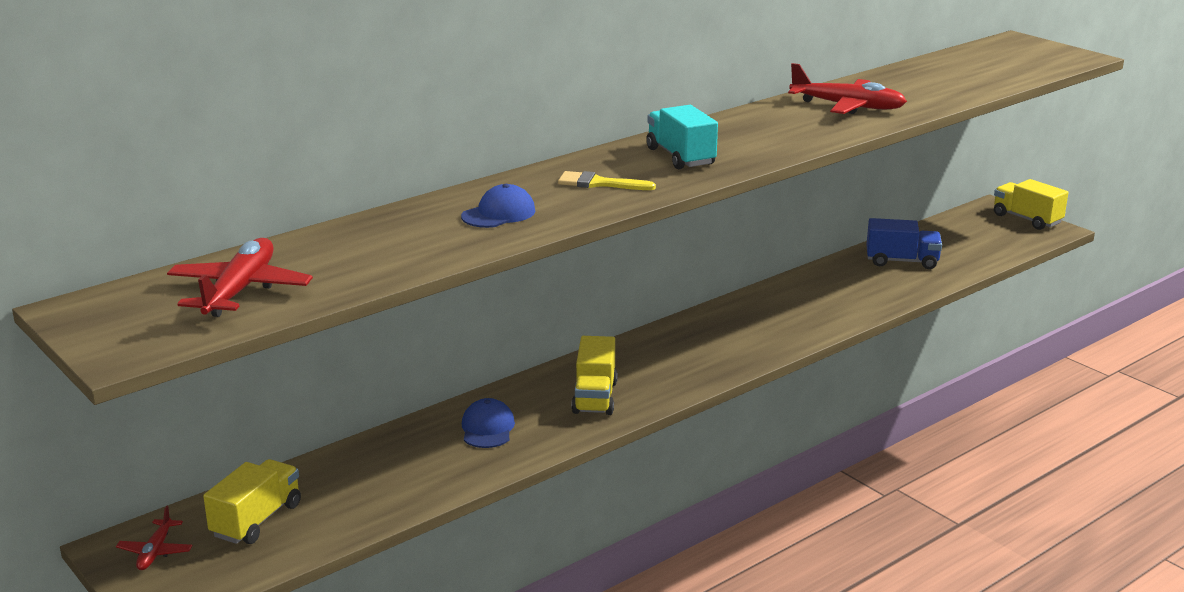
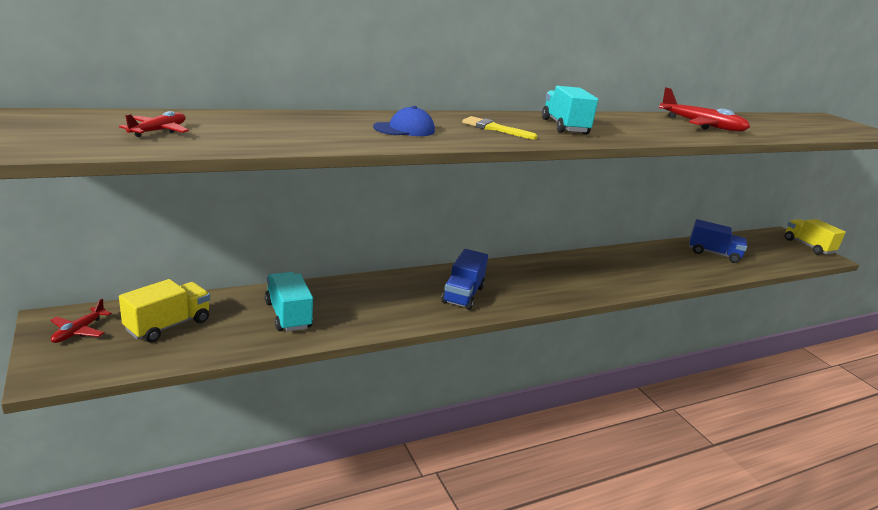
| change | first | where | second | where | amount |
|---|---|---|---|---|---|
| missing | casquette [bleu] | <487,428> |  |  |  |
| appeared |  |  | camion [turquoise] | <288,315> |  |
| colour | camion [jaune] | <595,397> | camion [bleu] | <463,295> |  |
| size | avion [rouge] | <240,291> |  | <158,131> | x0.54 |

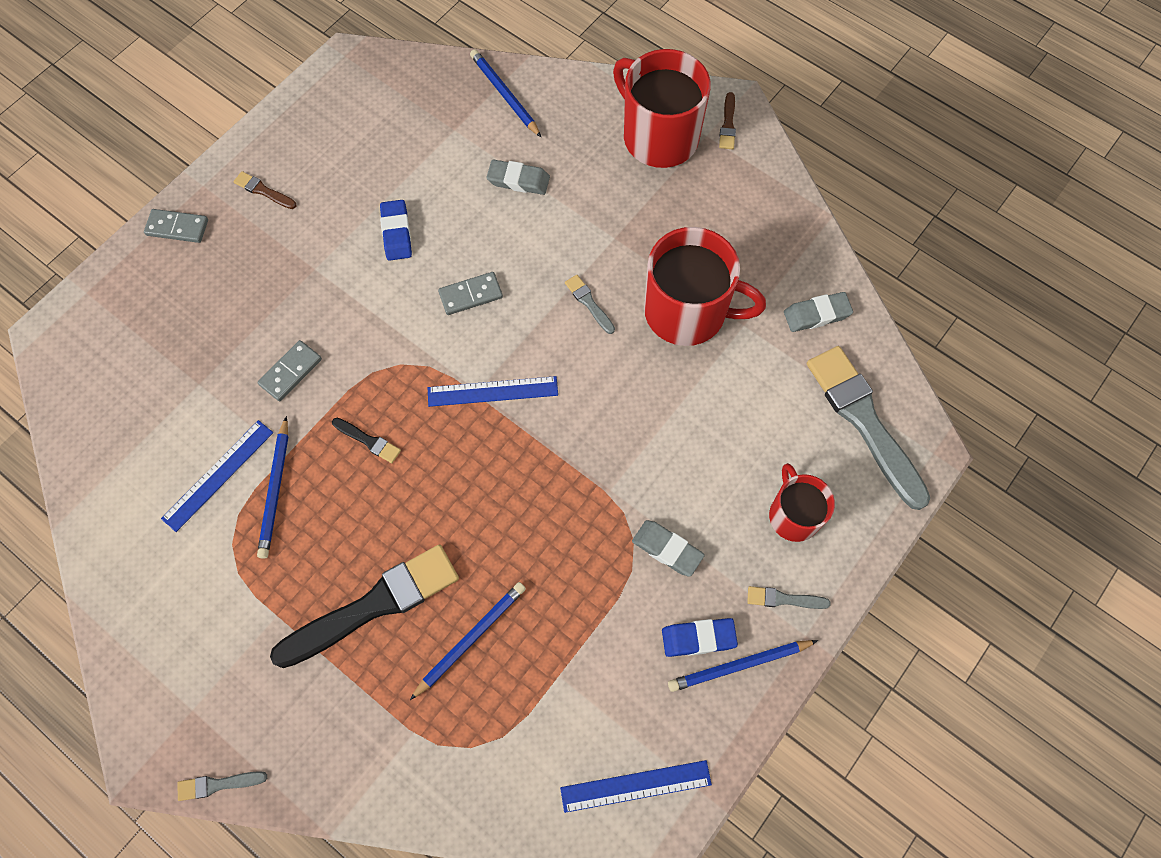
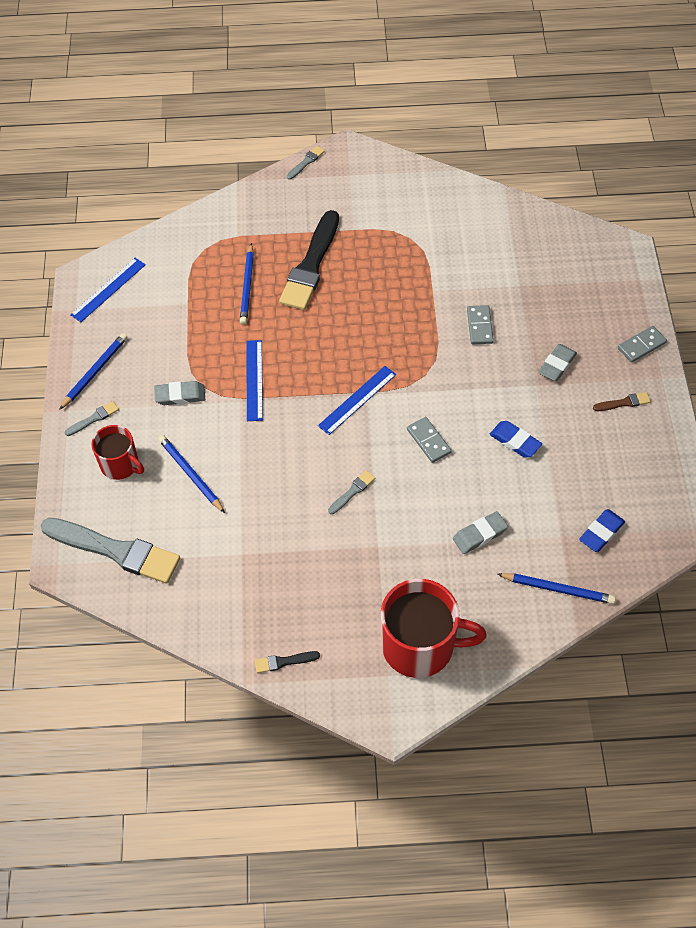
| change | first | where | second | where | amount |
|---|---|---|---|---|---|
| missing | tasse [rouge] | <688,312> |  |  |  |
| missing | pinceau [marron] | <728,124> |  |  |  |
| relocated | règle [bleu] | <218,475> |  | <254,380> |  |
| relocated | crayon [bleu] | <275,490> |  | <191,474> |  |
| relocated | pinceau [noir] | <368,441> |  | <284,662> |  |
| relocated | gomme [bleu] | <698,638> |  | <601,532> |  |
| relocated | gomme [gris] | <816,314> |  | <557,365> |  |
| spun | domino [gris] | <470,295> |  | <429,441> | 60 degrees counterclockwise |
| spun | pinceau [gris] | <589,303> |  | <352,491> | 60 degrees counterclockwise |

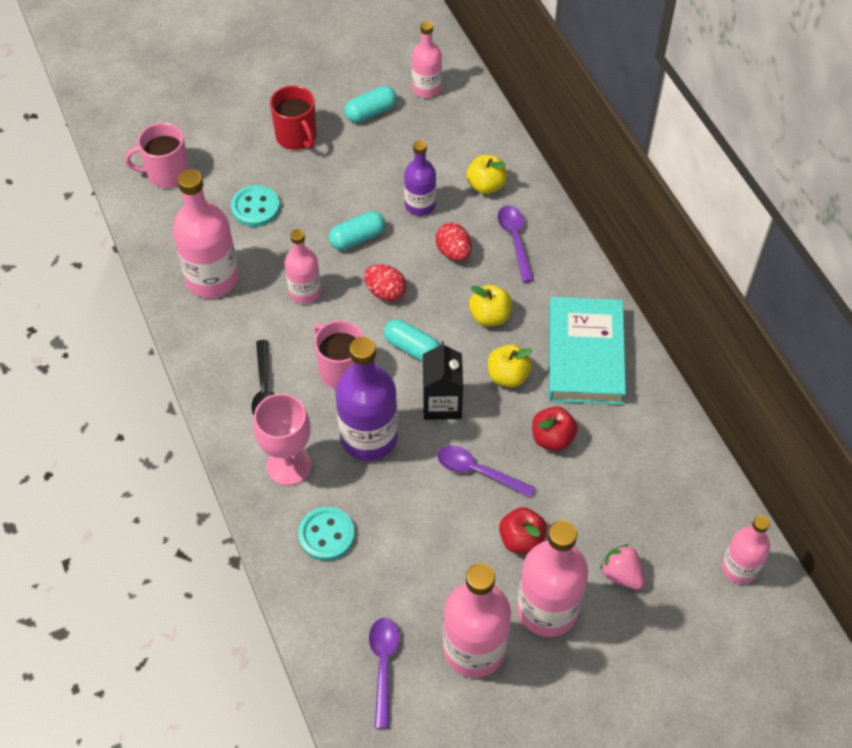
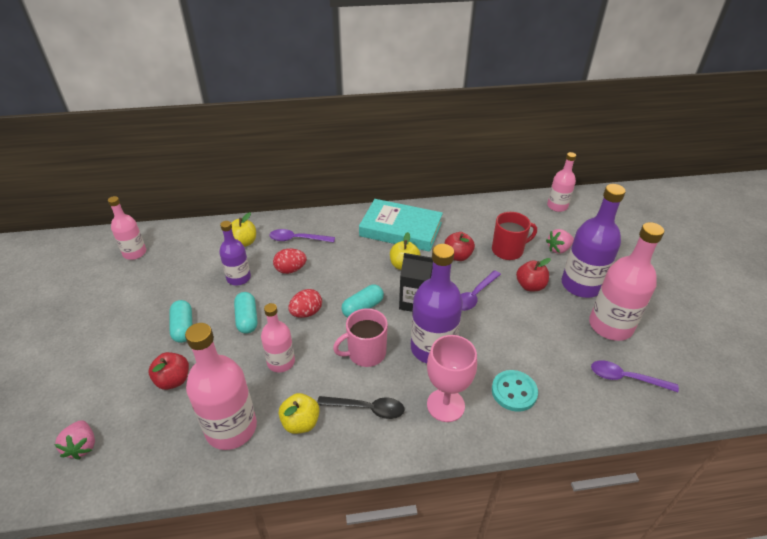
| change | first | where | second | where | amount |
|---|---|---|---|---|---|
| relocated | tasse [rouge] | <297,136> |  | <508,250> |  |
| relocated | gélule [turquoise] | <371,112> |  | <183,327> |  |
| relocated | pomme [jaune] | <489,316> |  | <301,423> |  |
| exchanged | tasse [rose] | <166,173> | fraise [rose] | <82,446> |  |
| exchanged | bouton [turquoise] | <255,207> | pomme [rouge] | <173,380> |  |
| colour | bouteille [rose] | <547,609> | bouteille [violet] | <581,285> |  |

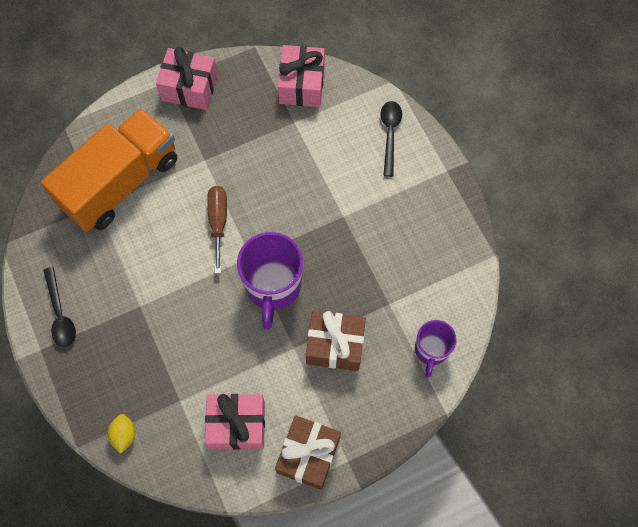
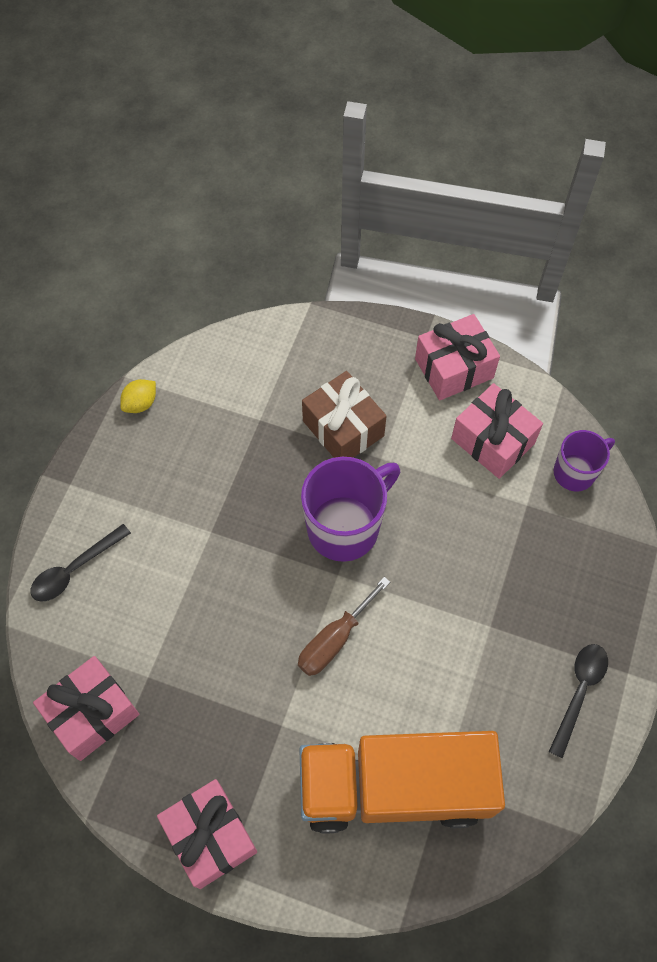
| change | first | where | second | where | amount |
|---|---|---|---|---|---|
| relocated | citron [jaune] | <124,435> |  | <140,403> |  |
| relocated | tasse [violet] | <431,350> |  | <575,472> |  |
| colour | cadeau [marron] | <308,455> | cadeau [rose] | <454,368> |  |

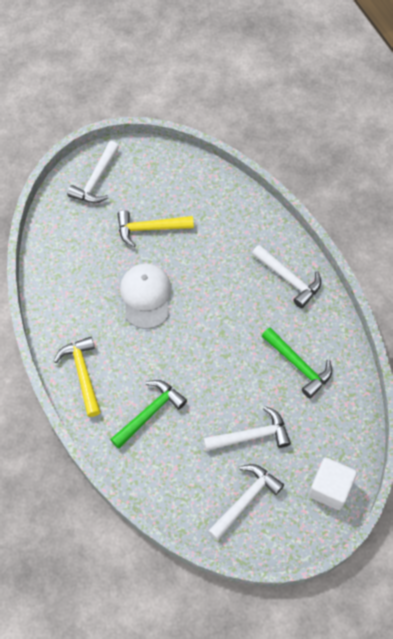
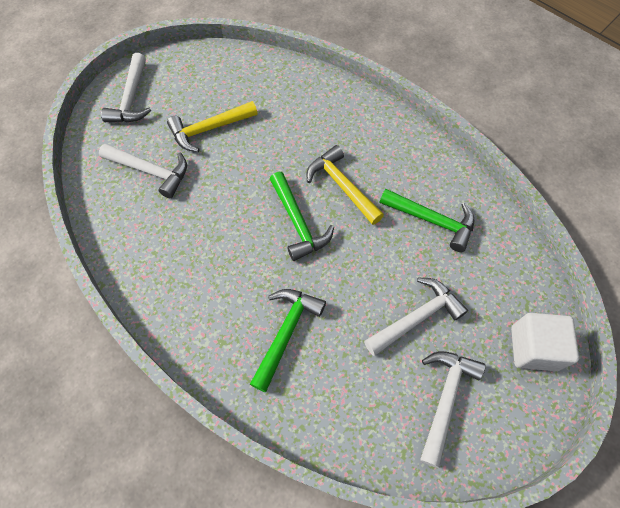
| change | first | where | second | where | amount |
|---|---|---|---|---|---|
| missing | casquette [blanc] | <146,296> |  |  |  |
| appeared |  |  | marteau [vert] | <297,223> |  |
| relocated | marteau [jaune] | <83,373> |  | <342,186> |  |
| relocated | marteau [blanc] | <288,279> |  | <150,171> |  |

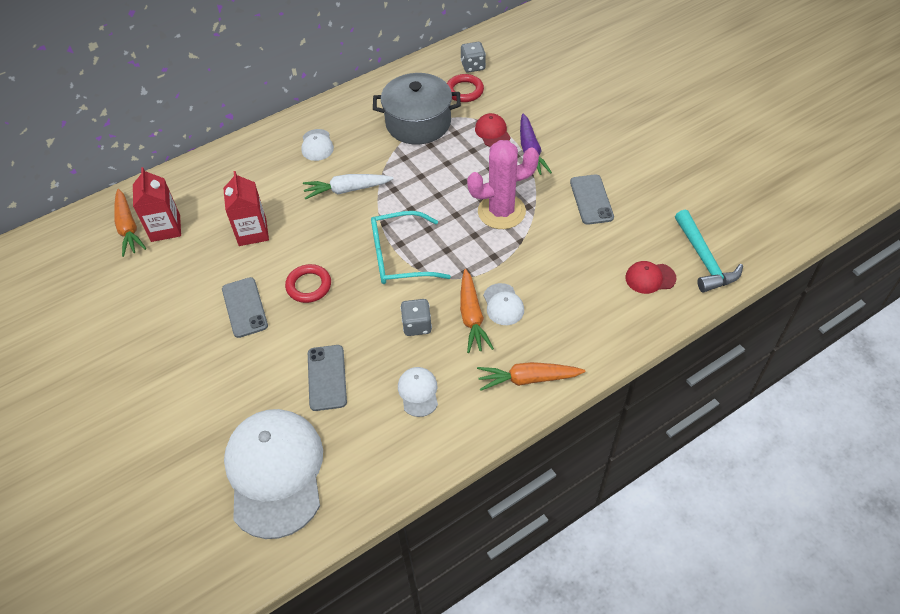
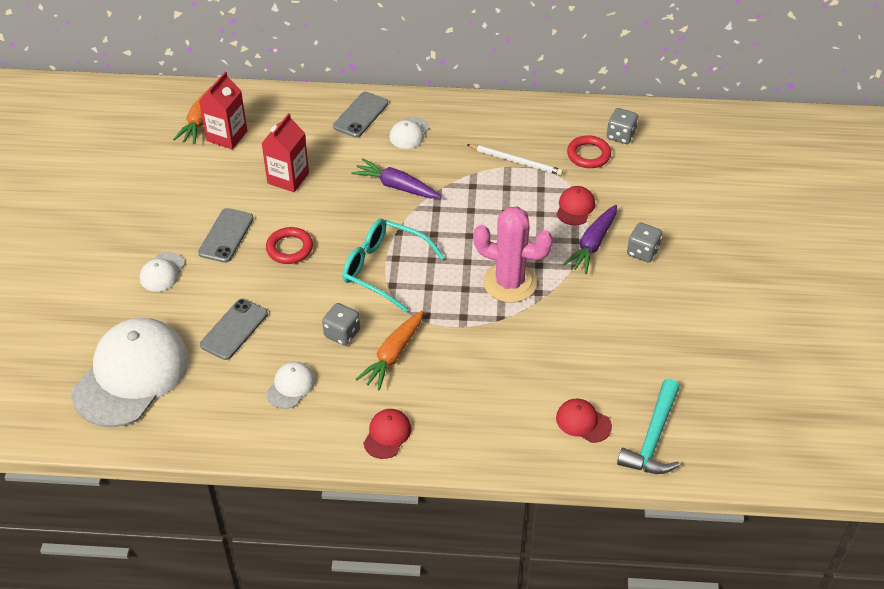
| change | first | where | second | where | amount |
|---|---|---|---|---|---|
| appeared |  |  | dé [gris] | <642,252> |  |
| relocated | casquette [blanc] | <503,304> |  | <162,272> |  |
| relocated | téléphone [gris] | <591,199> |  | <361,115> |  |
| exchanged | marmite [gris] | <418,123> | crayon [blanc] | <516,161> |  |
| exchanged | carotte [orange] | <528,379> | casquette [rouge] | <387,435> |  |
| colour | carotte [blanc] | <347,190> | carotte [violet] | <396,186> |  |

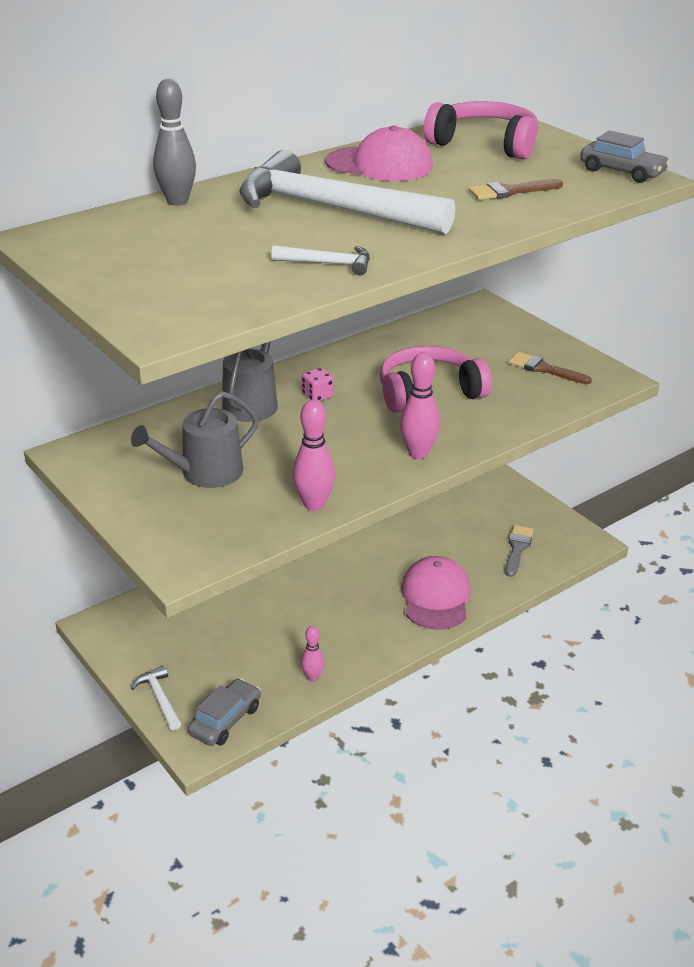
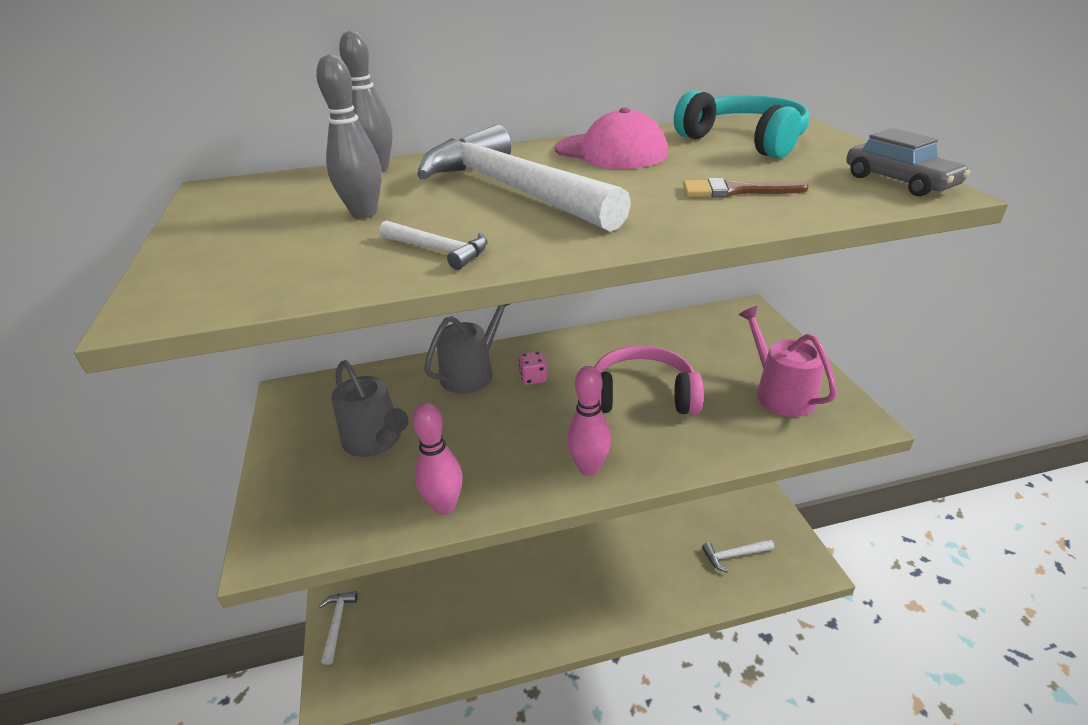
| change | first | where | second | where | amount |
|---|---|---|---|---|---|
| missing | voiture [gris] | <225,720> |  |  |  |
| missing | quille [rose] | <312,677> |  |  |  |
| missing | casquette [rose] | <435,597> |  |  |  |
| appeared |  |  | quille [gris] | <364,213> |  |
| exchanged | pinceau [gris] | <517,548> | marteau [blanc] | <734,555> |  |
| exchanged | pinceau [marron] | <544,369> | arrosoir [rose] | <780,393> |  |
| colour | casque audio [rose] | <484,144> | casque audio [turquoise] | <744,141> |  |
| spun | arrosoir [gris] | <205,473> |  | <375,440> | 120 degrees counterclockwise |

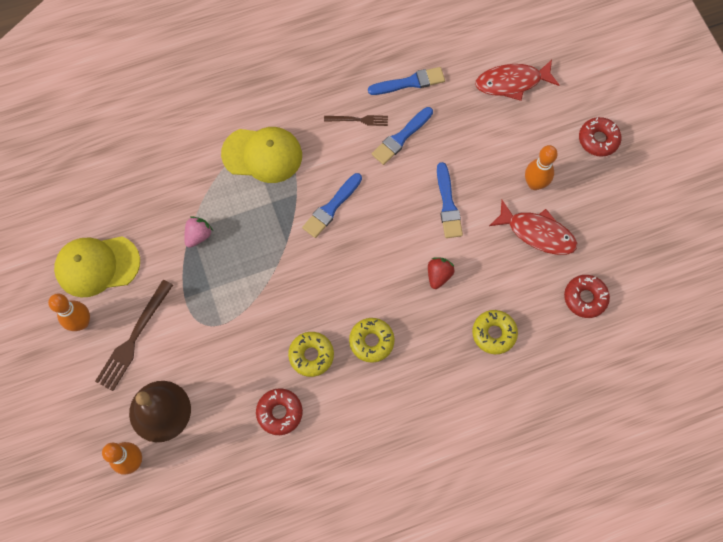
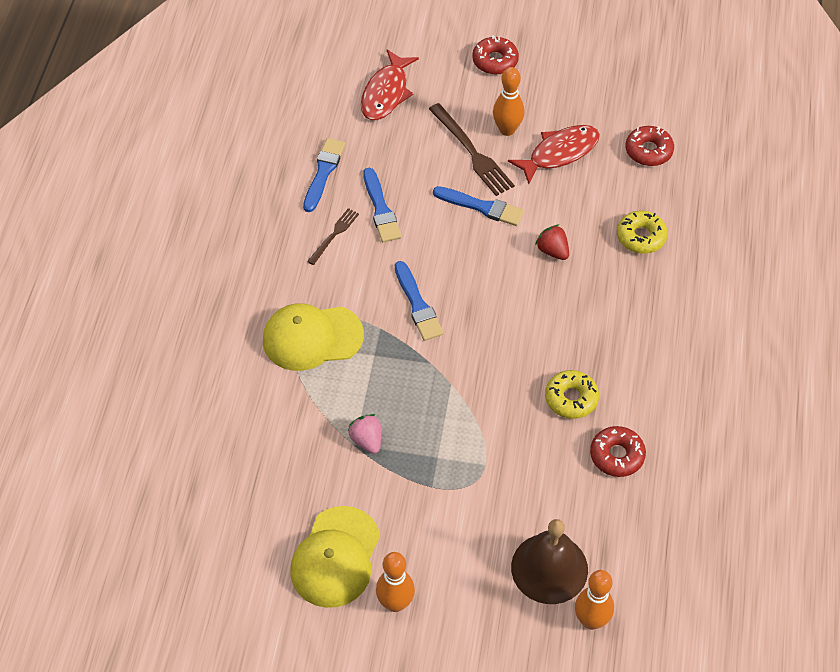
| change | first | where | second | where | amount |
|---|---|---|---|---|---|
| missing | beignet [jaune] | <371,341> |  |  |  |
| relocated | fourchette [marron] | <134,338> |  | <471,152> |  |
| spun | casquette [jaune] | <262,155> |  | <312,338> | 135 degrees counterclockwise |

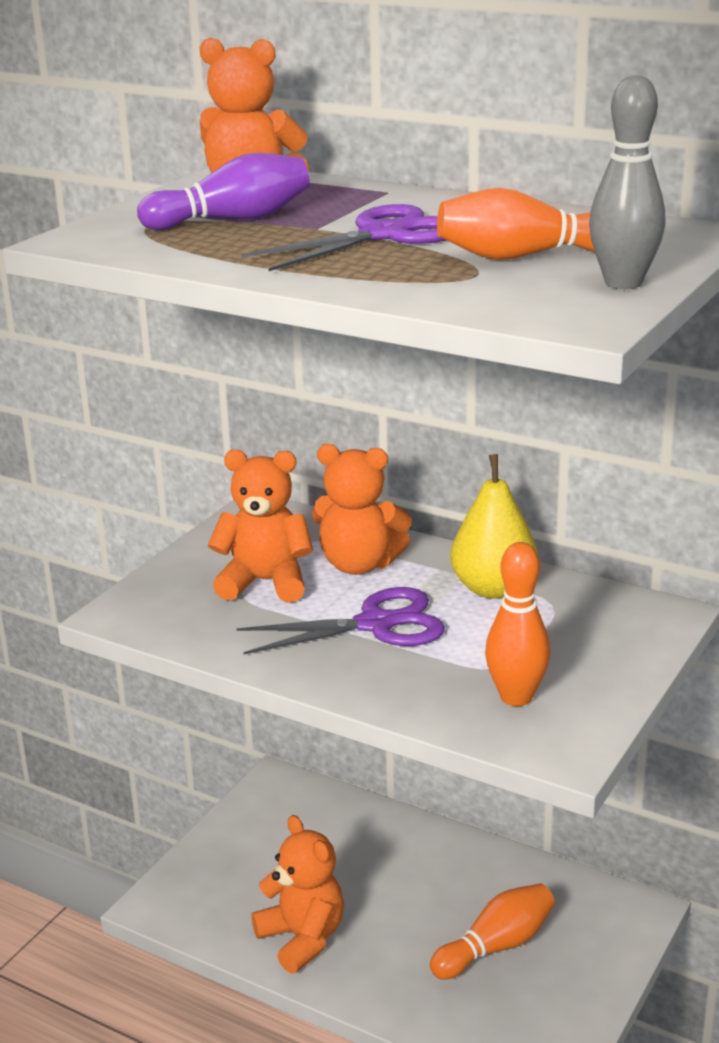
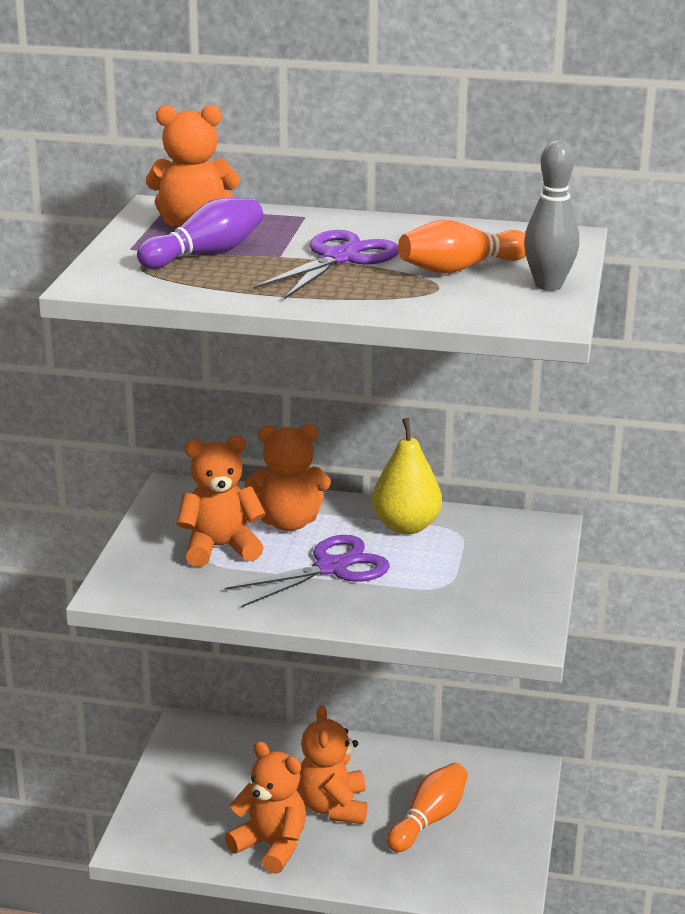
| change | first | where | second | where | amount |
|---|---|---|---|---|---|
| missing | quille [orange] | <516,697> |  |  |  |
| appeared |  |  | ours en peluche [orange] | <333,807> |  |

